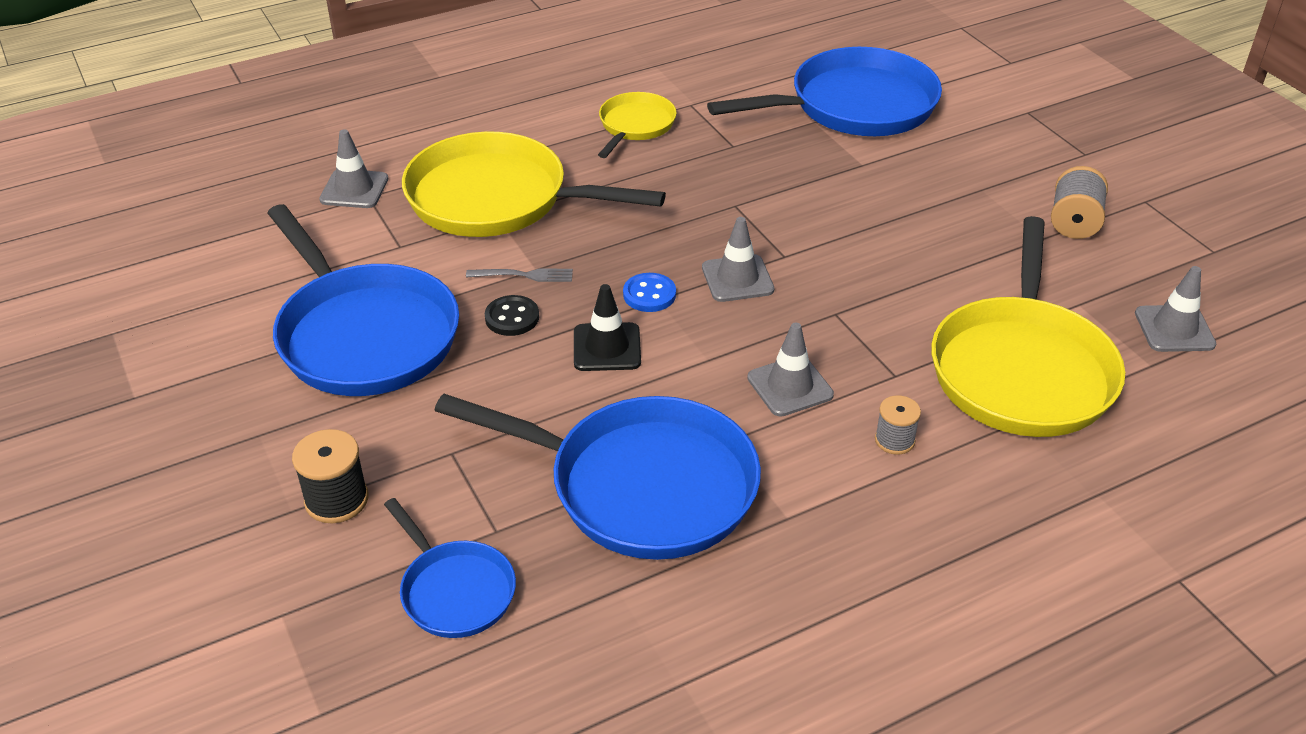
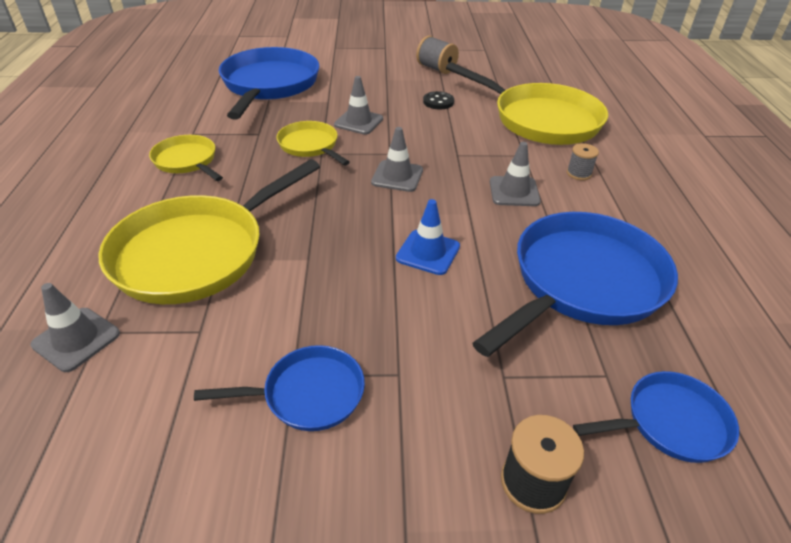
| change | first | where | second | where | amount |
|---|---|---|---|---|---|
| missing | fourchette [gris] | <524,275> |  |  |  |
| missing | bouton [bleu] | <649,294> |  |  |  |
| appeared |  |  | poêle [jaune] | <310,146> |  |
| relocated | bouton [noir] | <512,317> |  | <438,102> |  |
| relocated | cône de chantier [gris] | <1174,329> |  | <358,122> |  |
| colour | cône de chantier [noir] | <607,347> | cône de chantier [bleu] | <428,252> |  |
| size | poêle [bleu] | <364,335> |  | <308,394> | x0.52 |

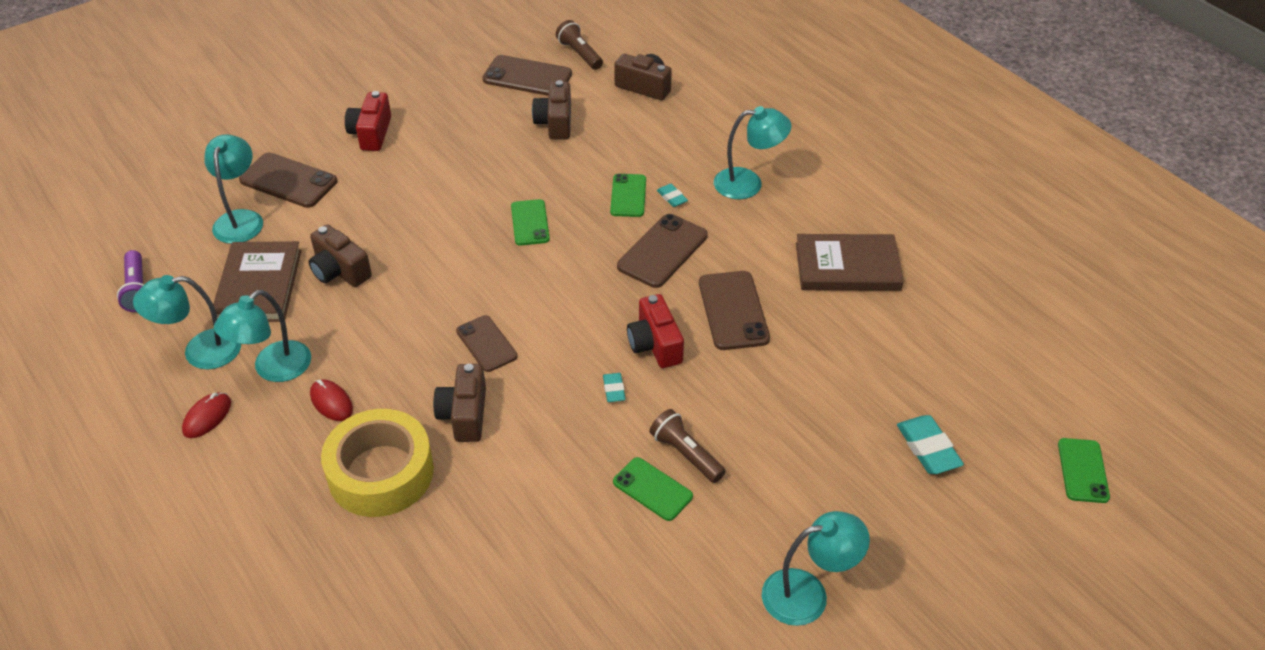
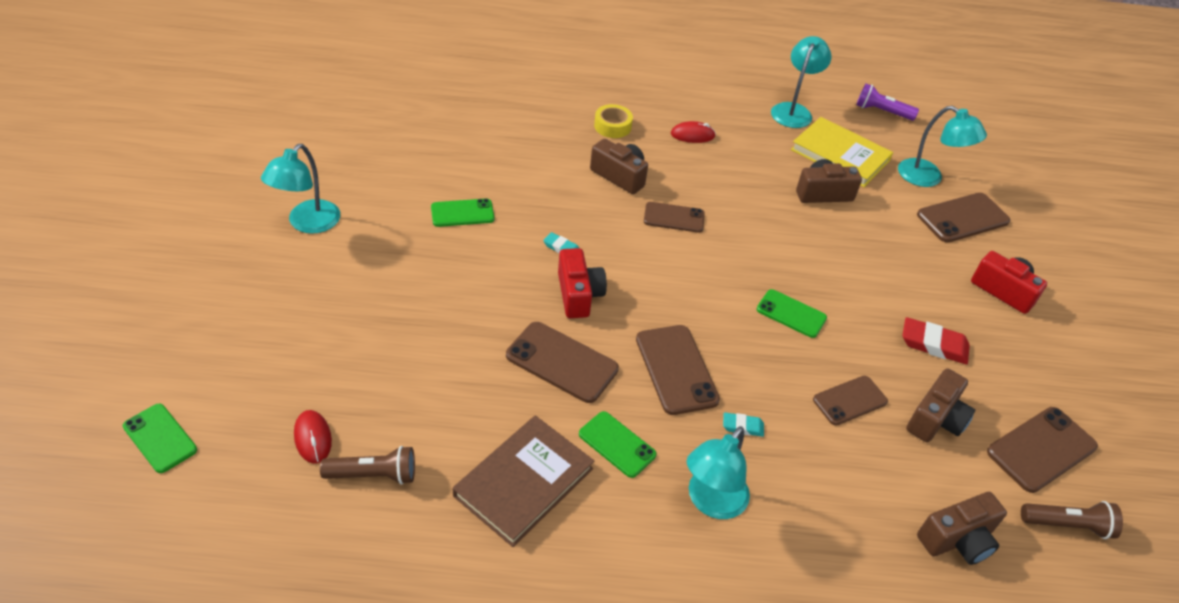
| change | first | where | second | where | amount |
|---|---|---|---|---|---|
| missing | lampe [turquoise] | <273,369> |  |  |  |
| missing | gomme [turquoise] | <928,448> |  |  |  |
| appeared |  |  | téléphone [marron] | <850,401> |  |
| appeared |  |  | gomme [rouge] | <933,344> |  |
| relocated | souris [rouge] | <207,417> |  | <313,438> |  |
| relocated | téléphone [vert] | <628,196> |  | <617,444> |  |
| relocated | lampe de poche [marron] | <686,454> |  | <373,475> |  |
| colour | livre [marron] | <258,285> | livre [jaune] | <840,155> |  |
| spun | appareil photo [marron] | <555,123> |  | <936,419> | 90 degrees clockwise |
| spun | appareil photo [rouge] | <655,344> |  | <578,294> | 60 degrees clockwise |
| size | ruban adhésif [jaune] | <381,473> |  | <612,126> | x0.50 |

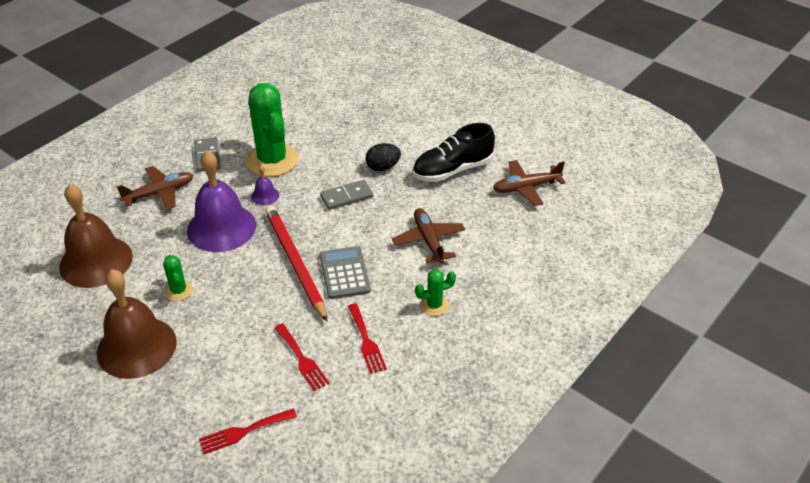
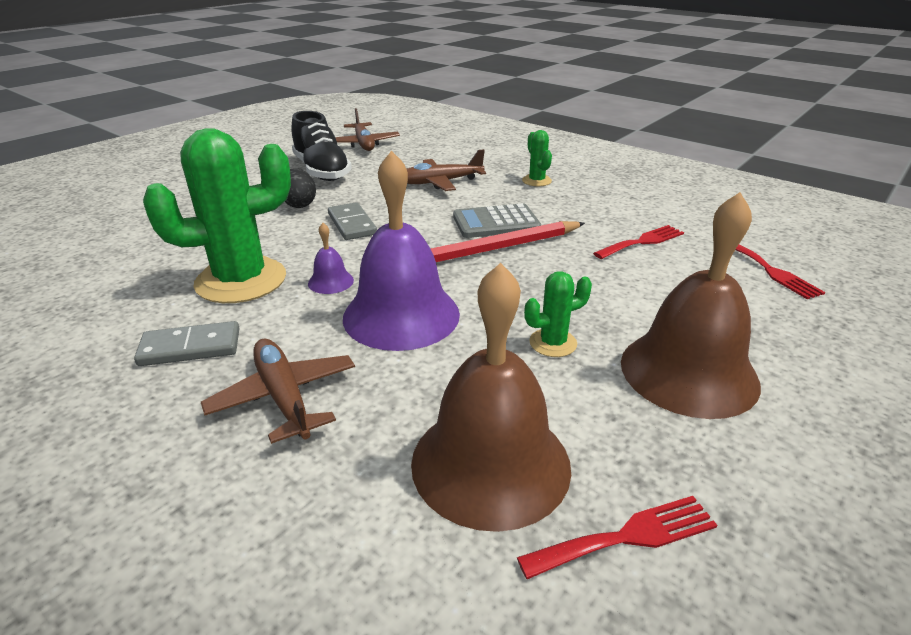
| change | first | where | second | where | amount |
|---|---|---|---|---|---|
| relocated | fourchette [rouge] | <366,341> |  | <627,537> |  |

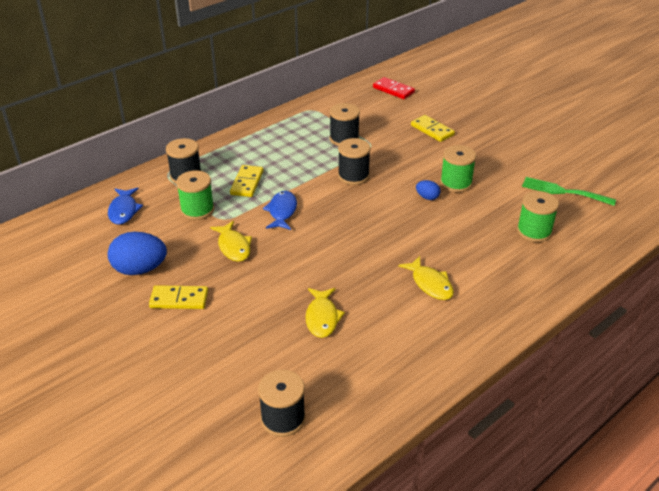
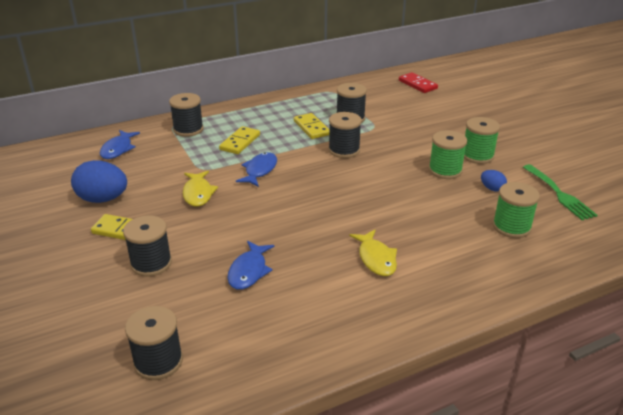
| change | first | where | second | where | amount |
|---|---|---|---|---|---|
| appeared |  |  | bobine [noir] | <151,263> |  |
| relocated | bobine [vert] | <197,210> |  | <477,156> |  |
| relocated | domino [jaune] | <432,130> |  | <311,128> |  |
| relocated | œuf [bleu] | <427,197> |  | <492,188> |  |
| colour | poisson [jaune] | <322,318> | poisson [bleu] | <249,271> |  |
| spun | fourchette [vert] | <563,191> |  | <559,194> | 150 degrees counterclockwise |

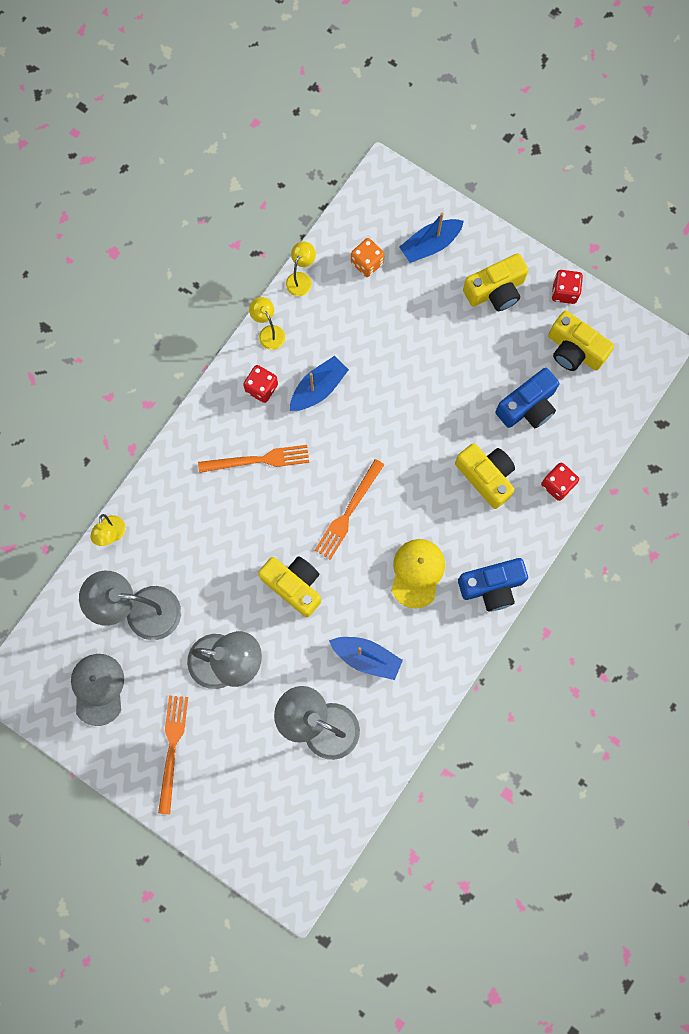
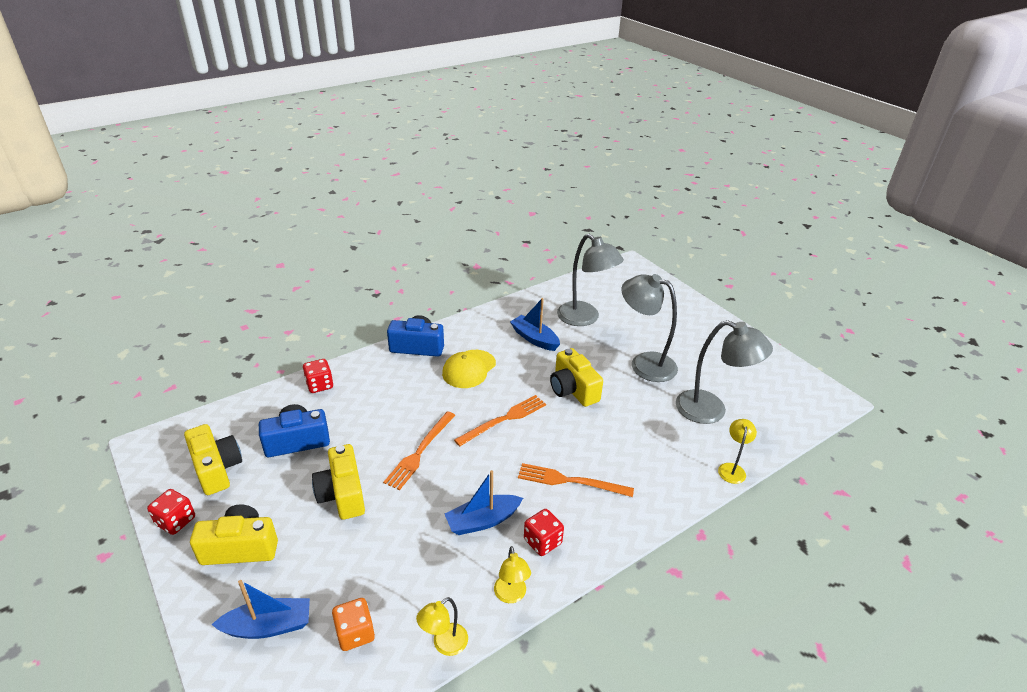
| change | first | where | second | where | amount |
|---|---|---|---|---|---|
| missing | casquette [gris] | <98,688> |  |  |  |
| relocated | fourchette [orange] | <172,749> |  | <420,452> |  |
| relocated | appareil photo [jaune] | <486,477> |  | <342,494> |  |

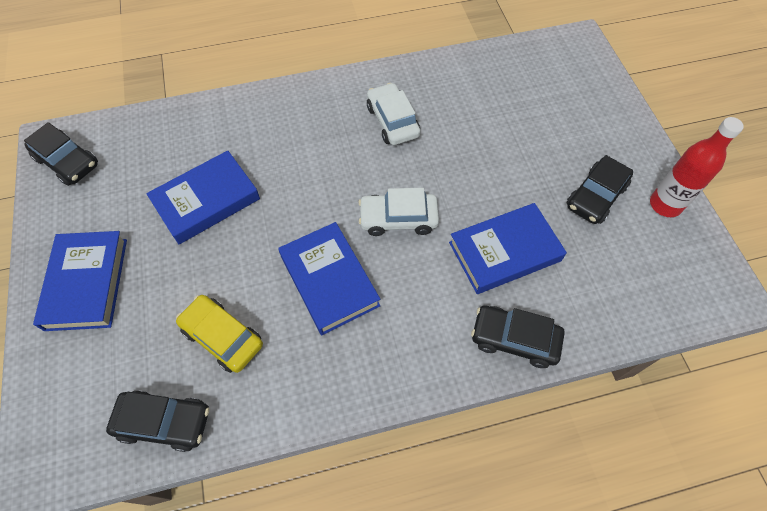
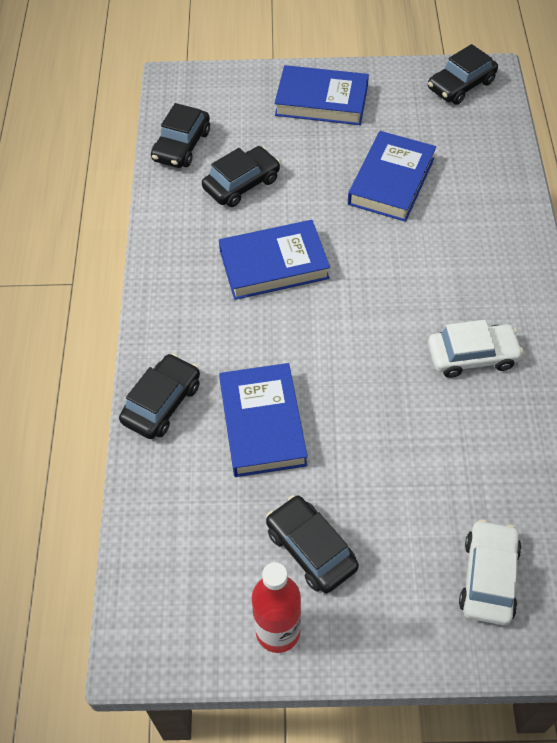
| change | first | where | second | where | amount |
|---|---|---|---|---|---|
| relocated | voiture [blanc] | <398,219> |  | <488,577> |  |
| colour | voiture [jaune] | <222,337> | voiture [noir] | <241,184> |  |
| spun | livre [bleu] | <206,201> |  | <391,181> | 45 degrees clockwise |

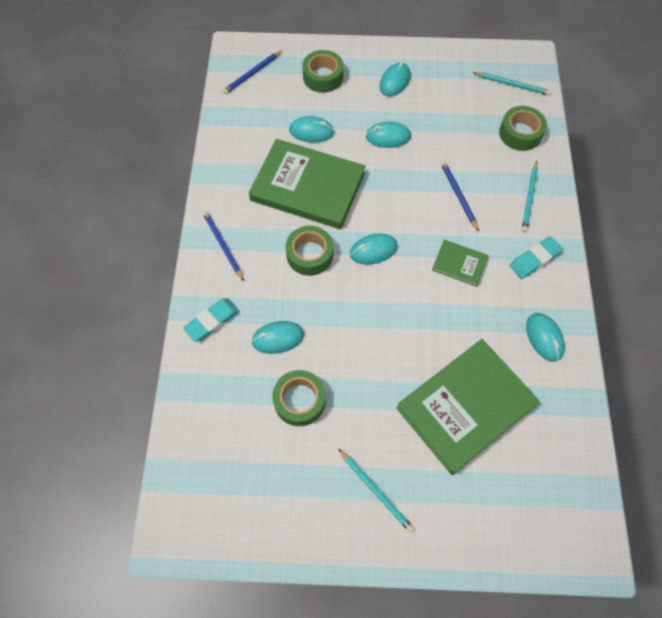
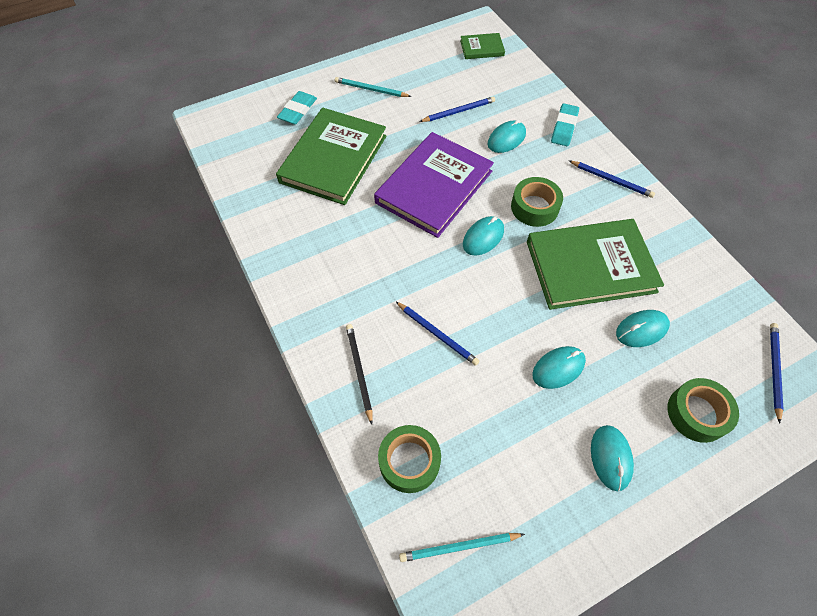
| change | first | where | second | where | amount |
|---|---|---|---|---|---|
| missing | souris [turquoise] | <544,337> |  |  |  |
| appeared |  |  | livre [violet] | <434,187> |  |
| relocated | livre [vert] | <459,264> |  | <482,48> |  |
| relocated | gomme [turquoise] | <534,259> |  | <298,111> |  |
| exchanged | ruban adhésif [vert] | <299,400> | crayon [bleu] | <458,111> |  |
| colour | crayon [turquoise] | <529,198> | crayon [noir] | <359,372> |  |

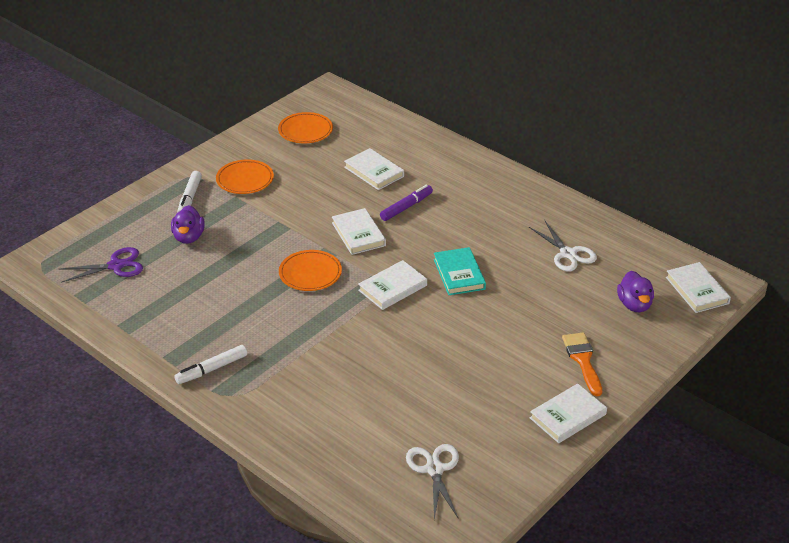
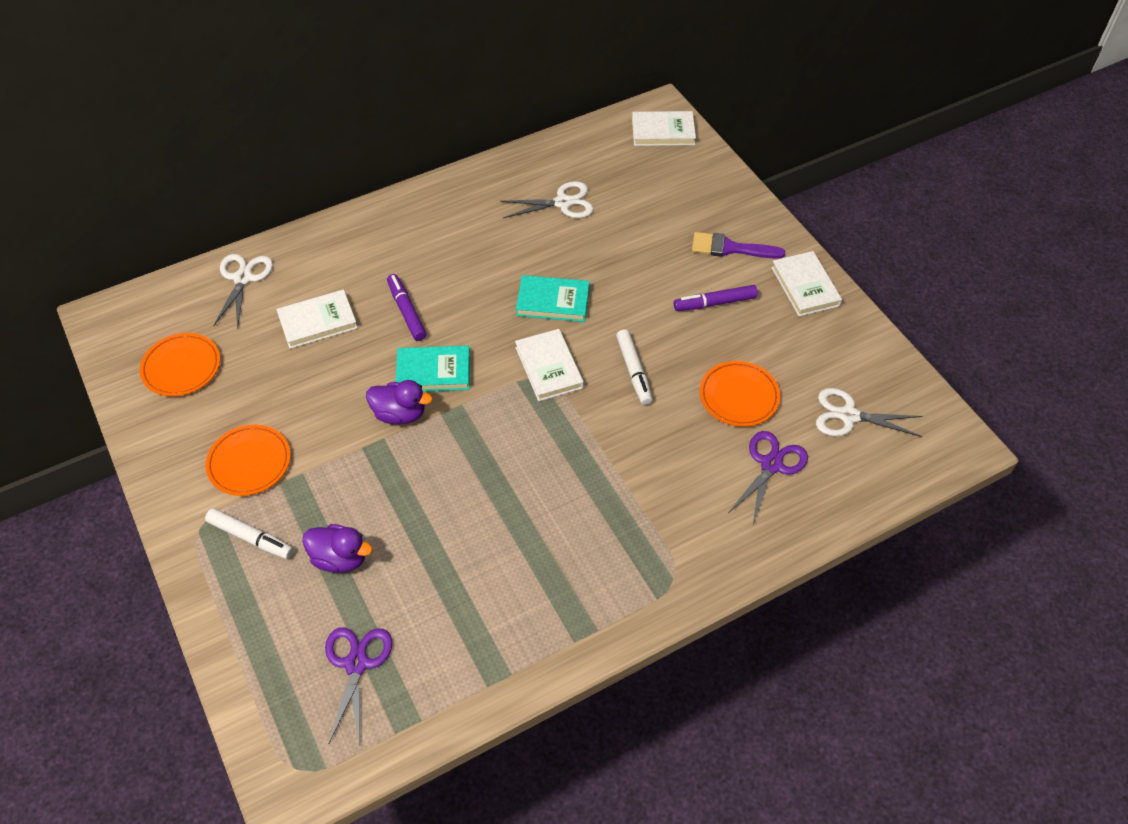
| change | first | where | second | where | amount |
|---|---|---|---|---|---|
| appeared |  |  | ciseaux [blanc] | <243,278> |  |
| appeared |  |  | feutre [violet] | <714,303> |  |
| appeared |  |  | ciseaux [violet] | <771,465> |  |
| relocated | feutre [blanc] | <211,369> |  | <633,371> |  |
| relocated | assiette [orange] | <310,273> |  | <739,396> |  |
| relocated | canard [violet] | <634,305> |  | <400,414> |  |
| colour | livre [blanc] | <358,234> | livre [turquoise] | <433,372> |  |
| colour | pinceau [orange] | <583,360> | pinceau [violet] | <730,248> |  |

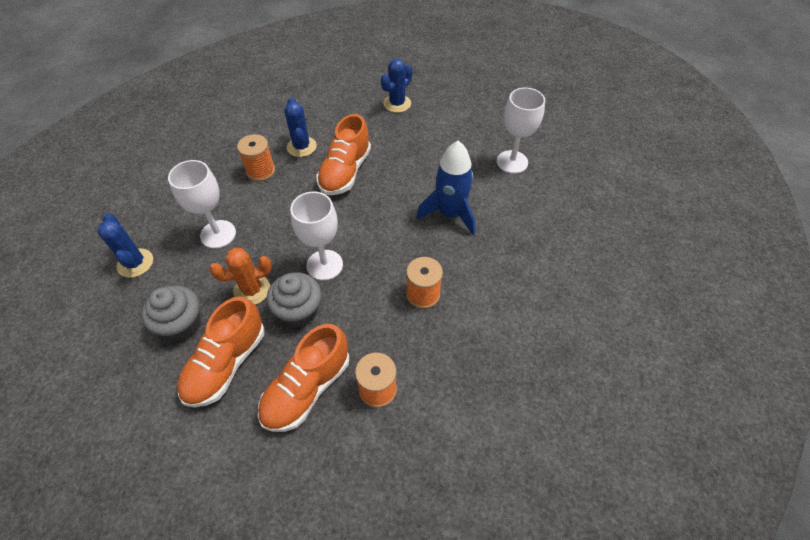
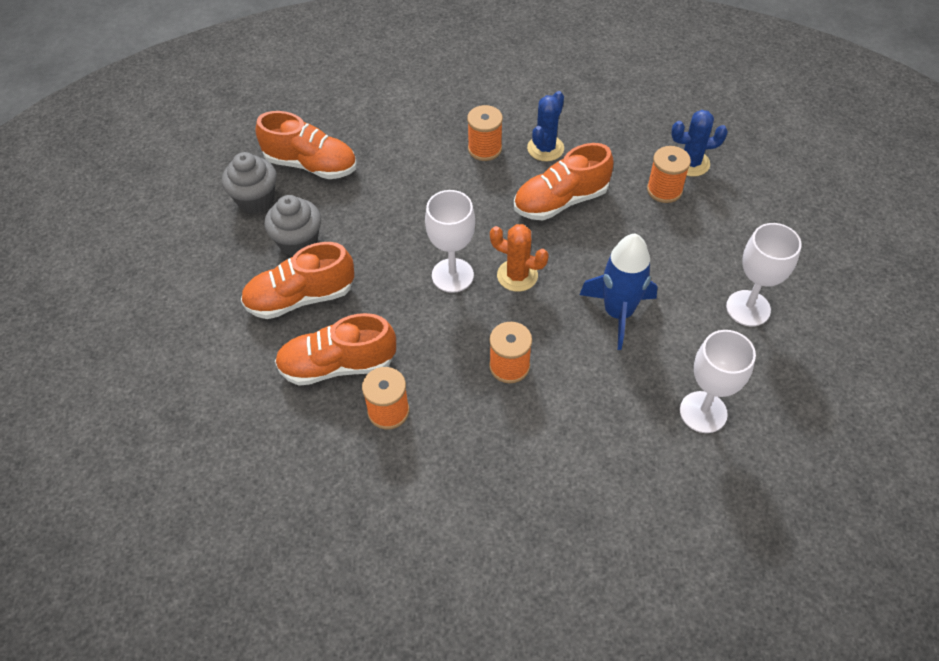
| change | first | where | second | where | amount |
|---|---|---|---|---|---|
| appeared |  |  | bobine [orange] | <664,190> |  |
| relocated | verre à pied [blanc] | <218,234> |  | <703,412> |  |
| relocated | cactus [orange] | <252,290> |  | <517,275> |  |
| relocated | muffin [gris] | <299,311> |  | <256,199> |  |
| exchanged | cactus [bleu] | <135,263> | chaussure [orange] | <311,165> |  |

